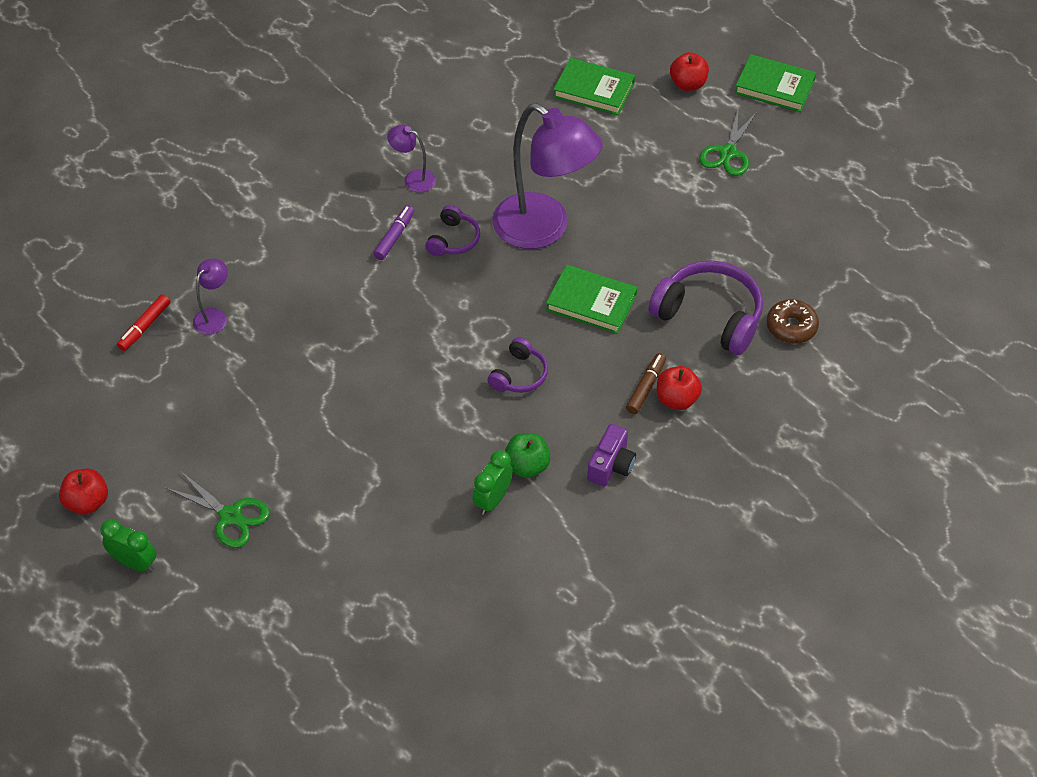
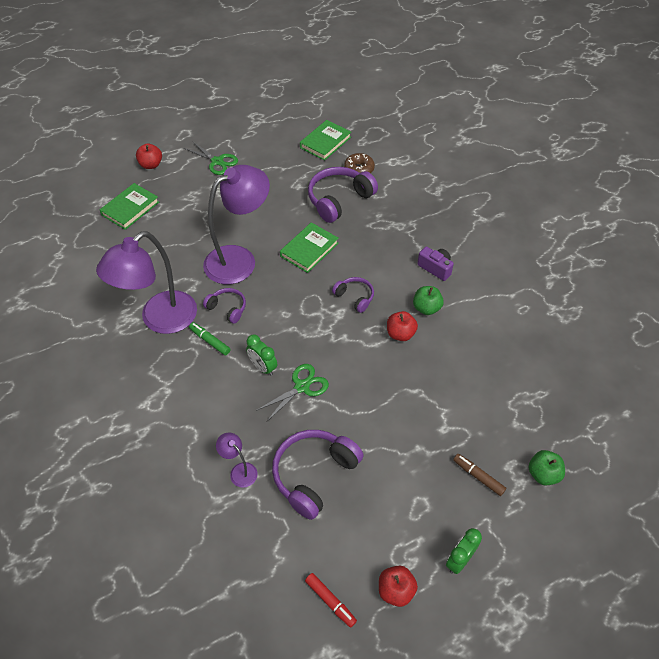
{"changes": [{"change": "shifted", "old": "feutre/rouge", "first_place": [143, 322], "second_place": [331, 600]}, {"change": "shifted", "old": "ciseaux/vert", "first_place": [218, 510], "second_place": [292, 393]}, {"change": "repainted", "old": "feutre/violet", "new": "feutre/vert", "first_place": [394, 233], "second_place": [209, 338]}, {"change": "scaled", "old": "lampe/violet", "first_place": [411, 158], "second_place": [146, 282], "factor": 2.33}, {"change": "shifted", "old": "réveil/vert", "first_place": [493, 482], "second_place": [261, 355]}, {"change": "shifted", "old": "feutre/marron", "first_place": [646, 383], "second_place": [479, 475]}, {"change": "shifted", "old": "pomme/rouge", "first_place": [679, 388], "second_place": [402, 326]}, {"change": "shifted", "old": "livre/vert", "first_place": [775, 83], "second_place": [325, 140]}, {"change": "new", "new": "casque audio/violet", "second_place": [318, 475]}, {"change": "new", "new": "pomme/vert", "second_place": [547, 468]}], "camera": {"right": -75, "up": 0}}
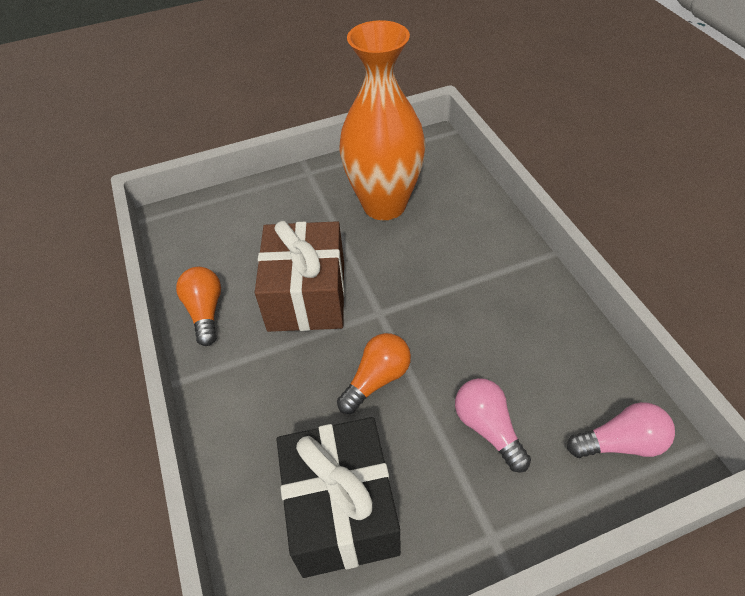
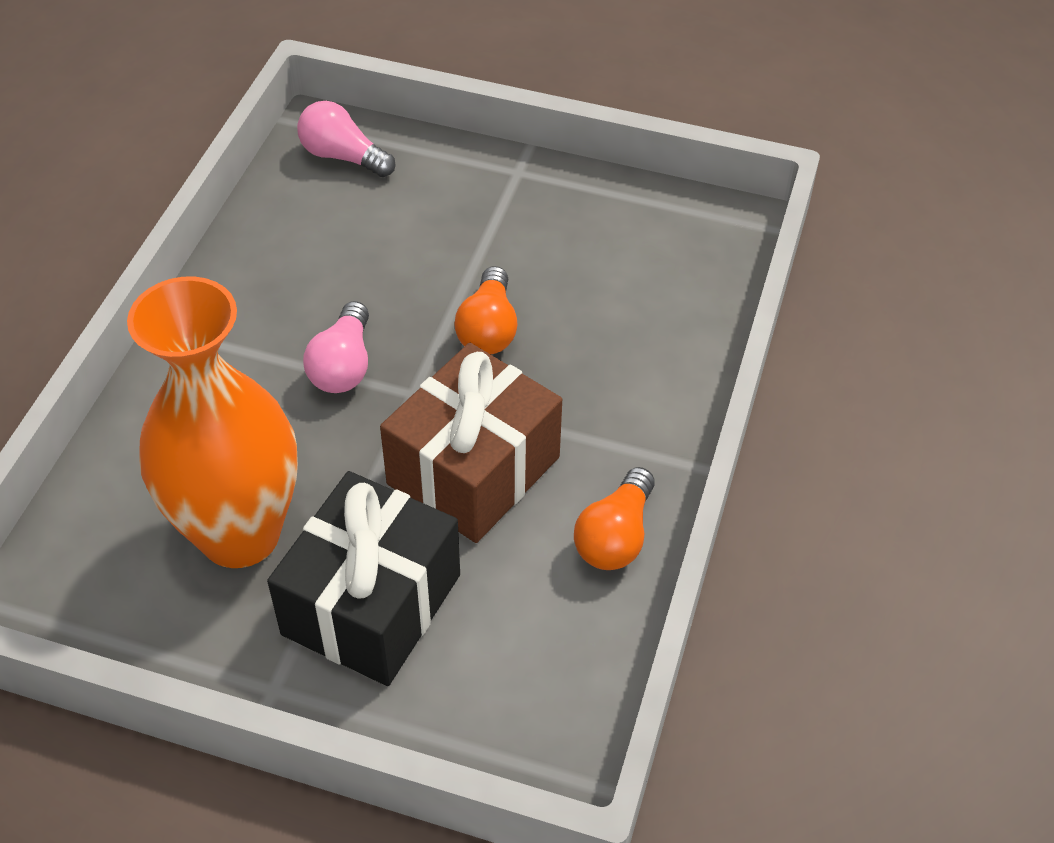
{"changes": [{"change": "shifted", "old": "cadeau/noir", "first_place": [338, 497], "second_place": [363, 578]}, {"change": "rotated", "old": "ampoule/orange", "first_place": [374, 373], "second_place": [486, 310], "degrees": -75}, {"change": "shifted", "old": "ampoule/rose", "first_place": [493, 425], "second_place": [336, 347]}], "camera": {"right": -145, "up": 0}}
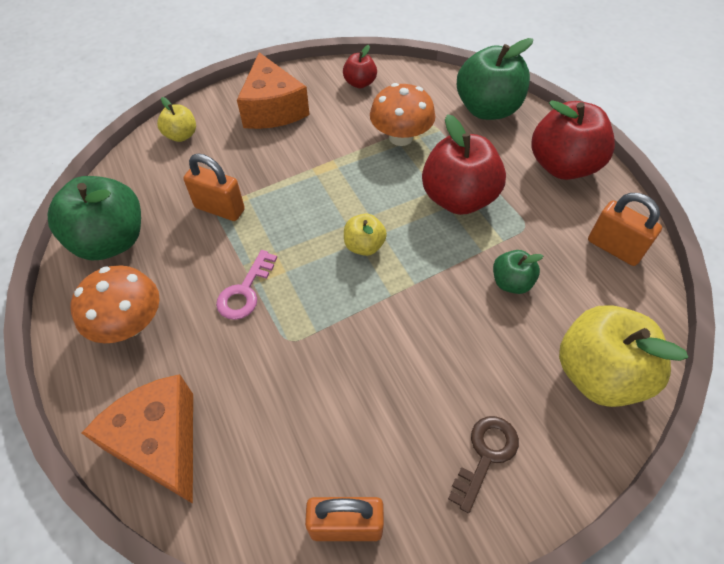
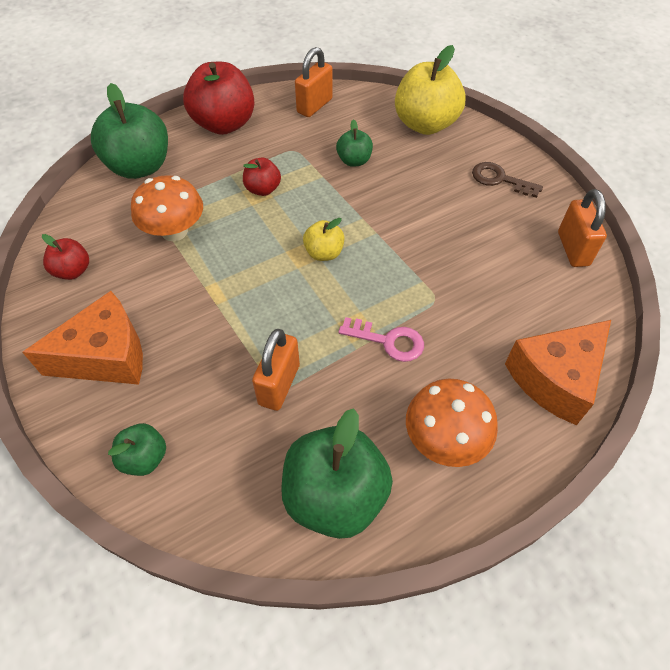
{"changes": [{"change": "repainted", "old": "pomme/jaune", "new": "pomme/vert", "first_place": [176, 119], "second_place": [137, 449]}, {"change": "scaled", "old": "pomme/rouge", "first_place": [464, 164], "second_place": [262, 177], "factor": 0.51}], "camera": {"right": -95, "up": 0}}
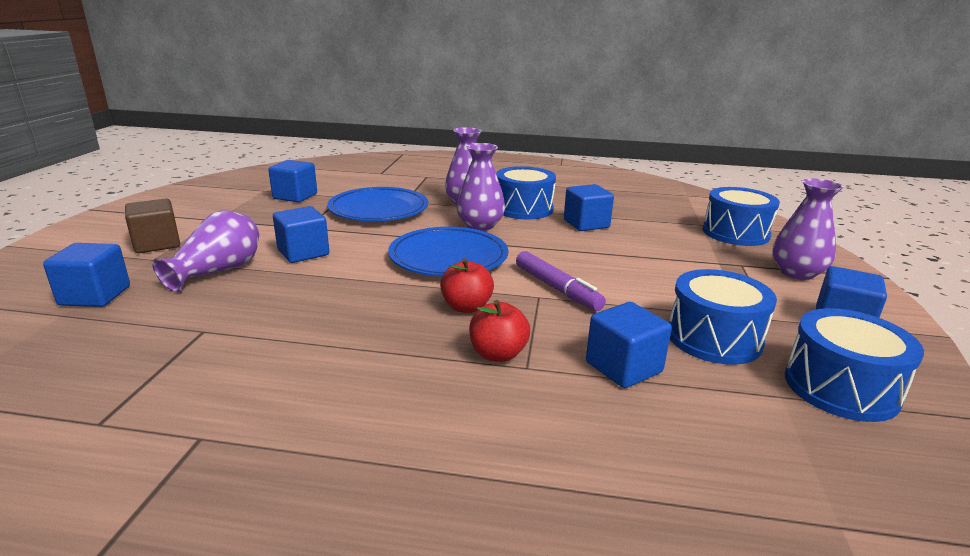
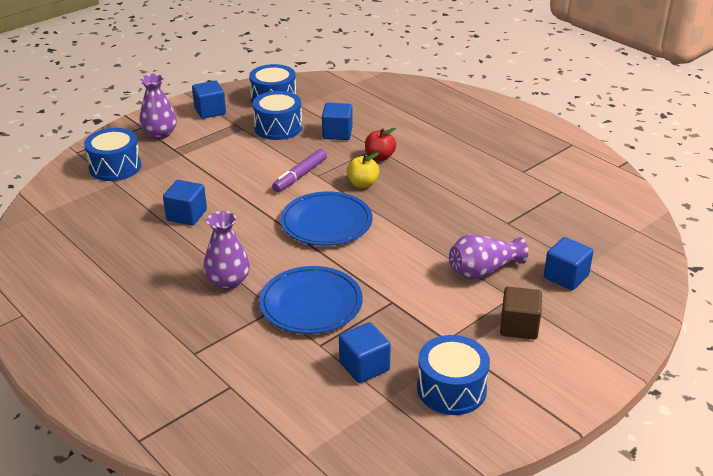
{"changes": [{"change": "gone", "old": "cube/bleu", "first_place": [301, 234]}, {"change": "repainted", "old": "pomme/rouge", "new": "pomme/jaune", "first_place": [467, 285], "second_place": [363, 170]}, {"change": "gone", "old": "vase/violet", "first_place": [480, 187]}, {"change": "shifted", "old": "tambour/bleu", "first_place": [526, 192], "second_place": [453, 375]}, {"change": "rotated", "old": "feutre/violet", "first_place": [561, 281], "second_place": [299, 170], "degrees": -150}], "camera": {"right": -140, "up": 10}}
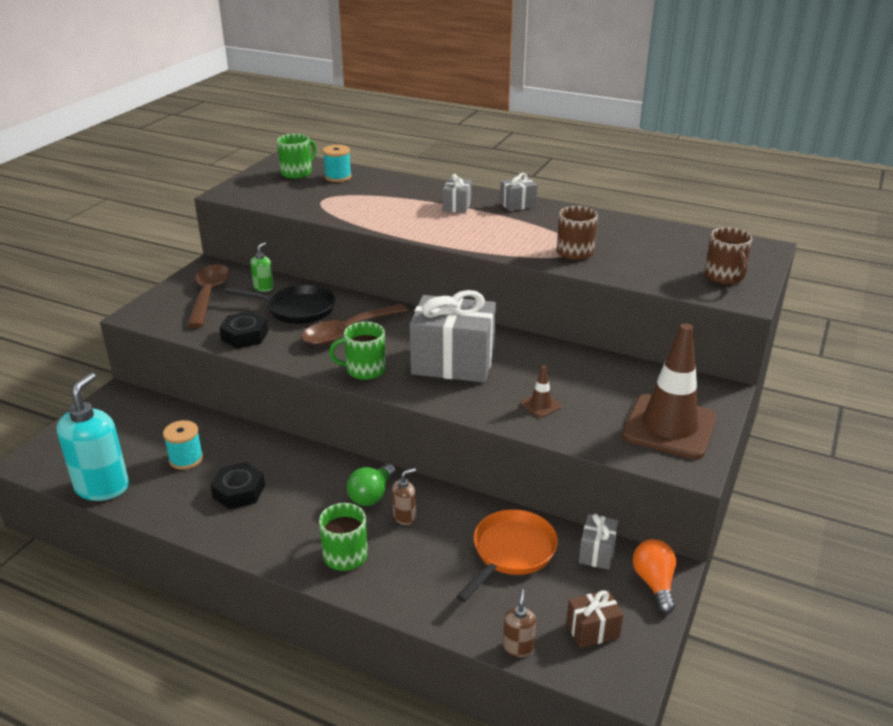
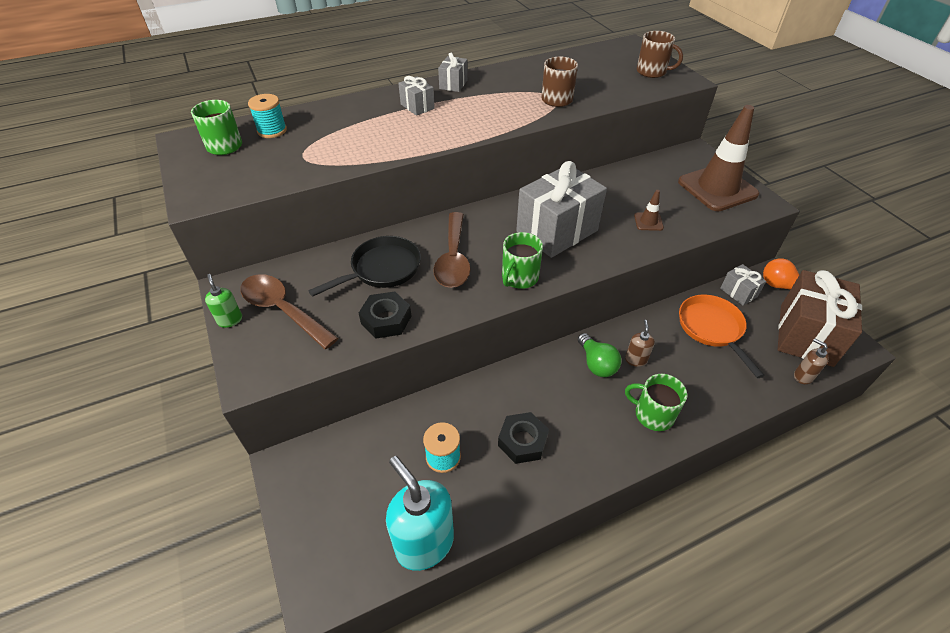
{"changes": [{"change": "shifted", "old": "distributeur de savon/vert", "first_place": [262, 267], "second_place": [223, 301]}, {"change": "scaled", "old": "cadeau/marron", "first_place": [594, 619], "second_place": [820, 318], "factor": 2.16}], "camera": {"right": -50, "up": 15}}
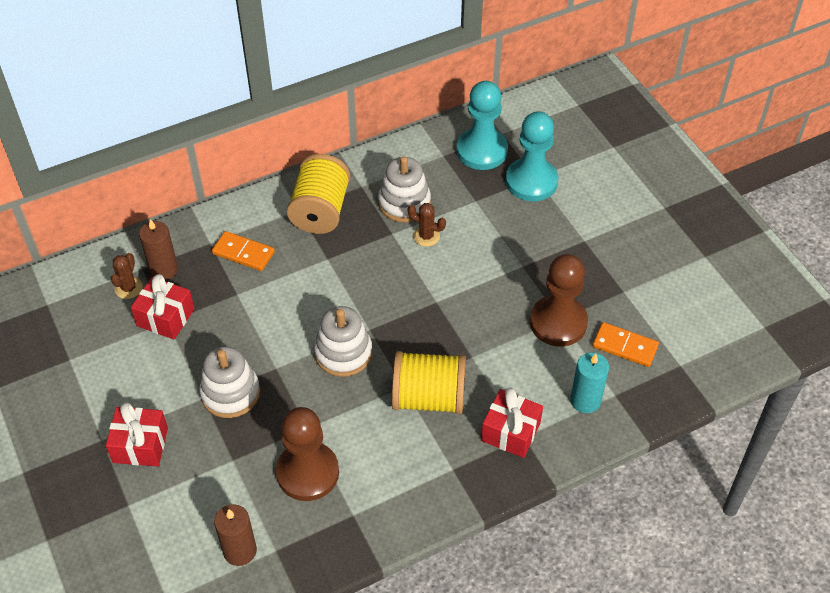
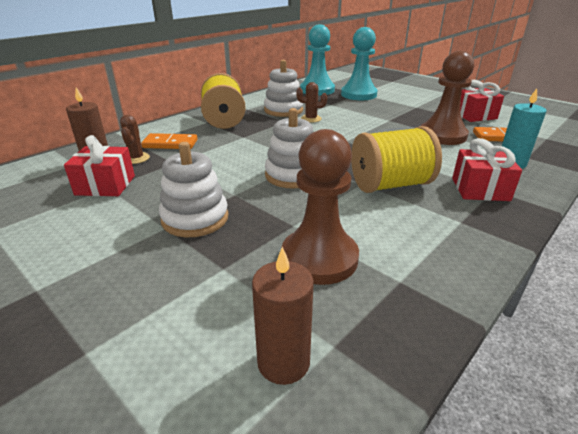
{"changes": [{"change": "shifted", "old": "cadeau/rouge", "first_place": [137, 434], "second_place": [482, 101]}, {"change": "shifted", "old": "cactus/marron", "first_place": [127, 276], "second_place": [135, 139]}], "camera": {"right": -20, "up": -20}}
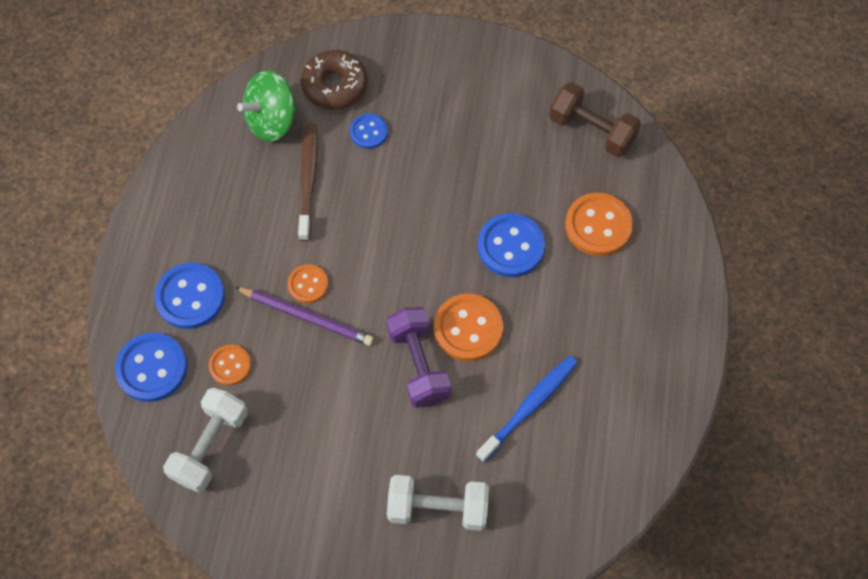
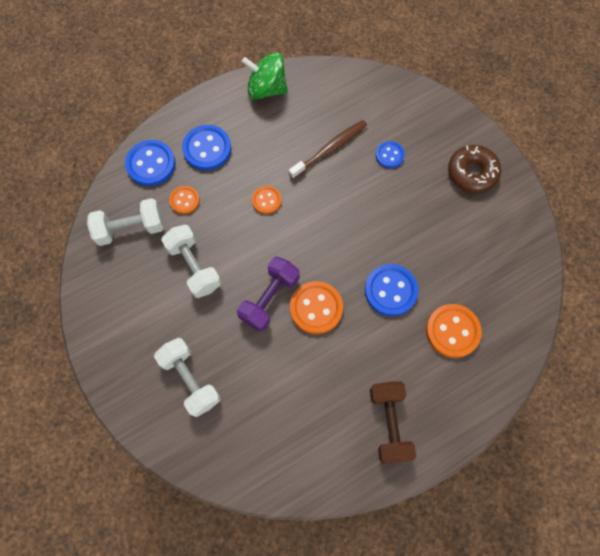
{"changes": [{"change": "gone", "old": "crayon/violet", "first_place": [304, 316]}, {"change": "shifted", "old": "toupie/vert", "first_place": [267, 106], "second_place": [265, 75]}, {"change": "shifted", "old": "beignet/marron", "first_place": [334, 80], "second_place": [474, 169]}, {"change": "gone", "old": "brosse à dents/bleu", "first_place": [527, 409]}, {"change": "shifted", "old": "haltère/marron", "first_place": [595, 119], "second_place": [393, 422]}, {"change": "new", "new": "haltère/blanc", "second_place": [191, 261]}], "camera": {"right": 50, "up": 5}}
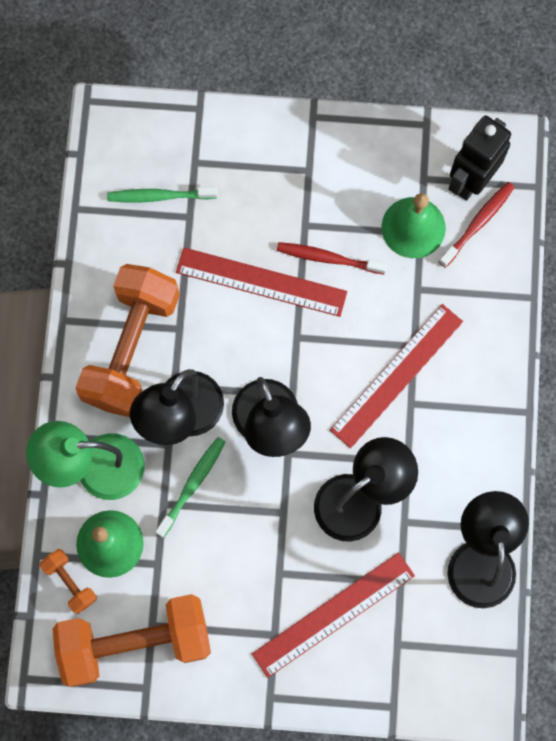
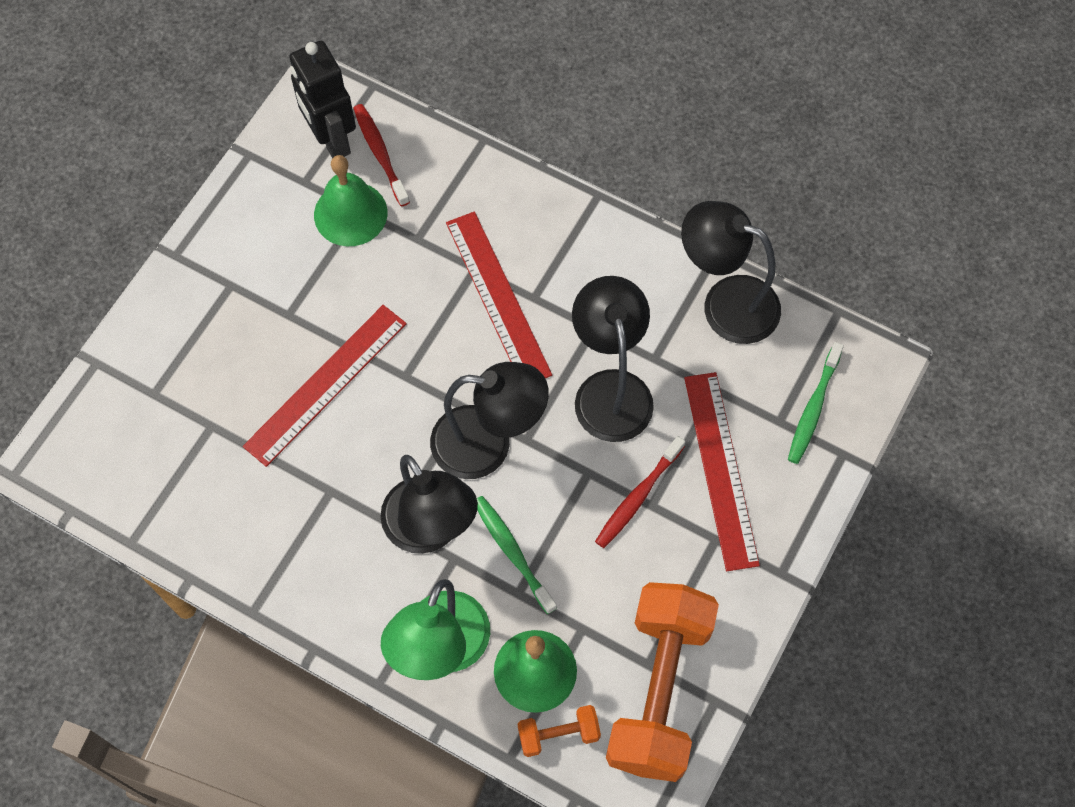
{"changes": [{"change": "gone", "old": "haltère/orange", "first_place": [127, 340]}, {"change": "shifted", "old": "brosse à dents/vert", "first_place": [162, 194], "second_place": [816, 403]}, {"change": "shifted", "old": "brosse à dents/rouge", "first_place": [332, 258], "second_place": [640, 492]}], "camera": {"right": -65, "up": -10}}
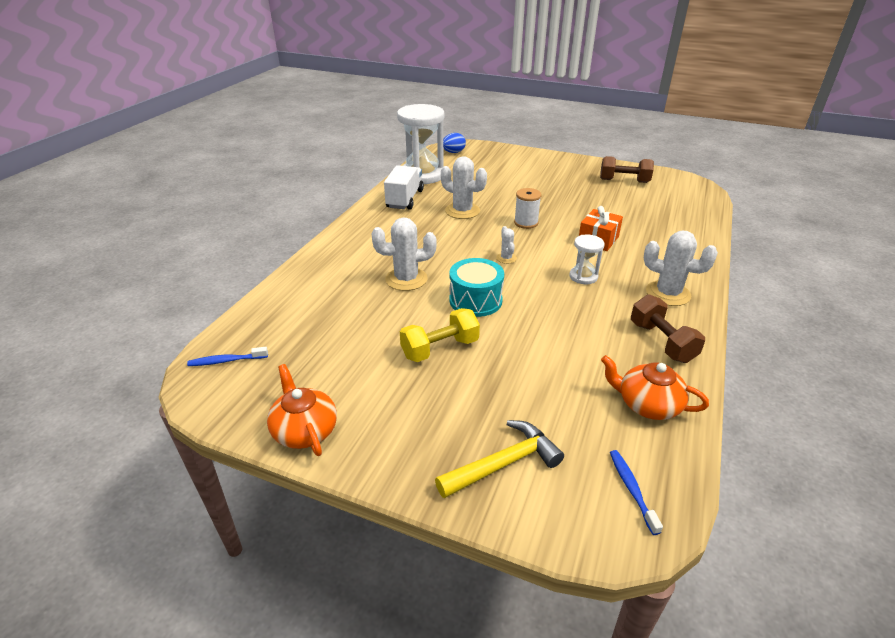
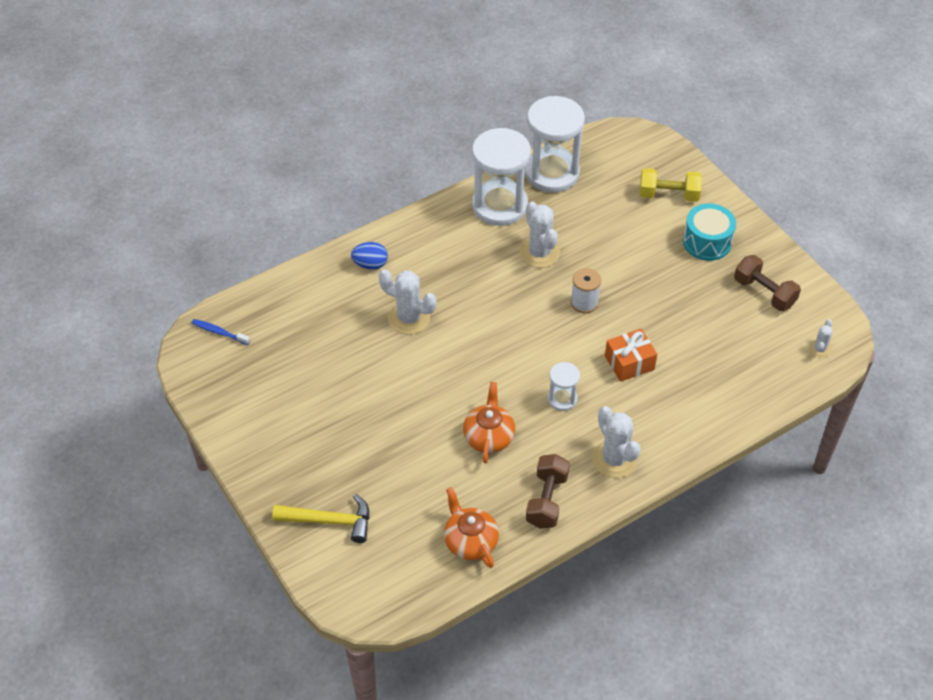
{"changes": [{"change": "shifted", "old": "théière/orange", "first_place": [302, 410], "second_place": [489, 422]}, {"change": "swapped", "old": "camion/blanc", "new": "sablier/blanc", "first_place": [404, 187], "second_place": [501, 177]}, {"change": "shifted", "old": "haltère/jaune", "first_place": [440, 335], "second_place": [671, 185]}, {"change": "shifted", "old": "œuf/bleu", "first_place": [454, 143], "second_place": [369, 256]}, {"change": "shifted", "old": "tambour/turquoise", "first_place": [476, 287], "second_place": [709, 232]}, {"change": "shifted", "old": "cactus/blanc", "first_place": [506, 245], "second_place": [821, 338]}, {"change": "gone", "old": "brosse à dents/bleu", "first_place": [636, 492]}], "camera": {"right": 35, "up": 15}}
